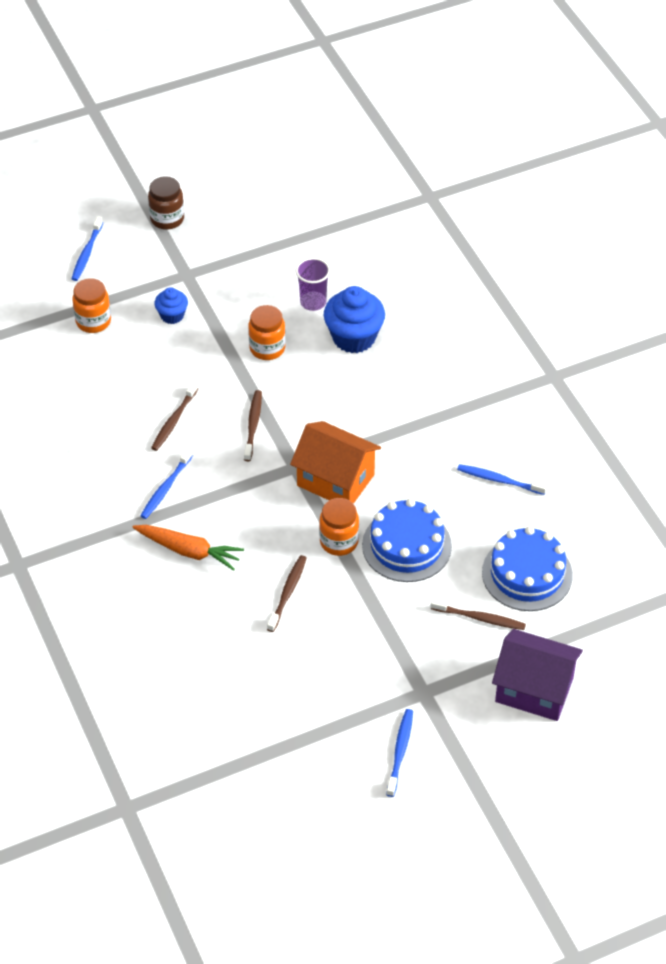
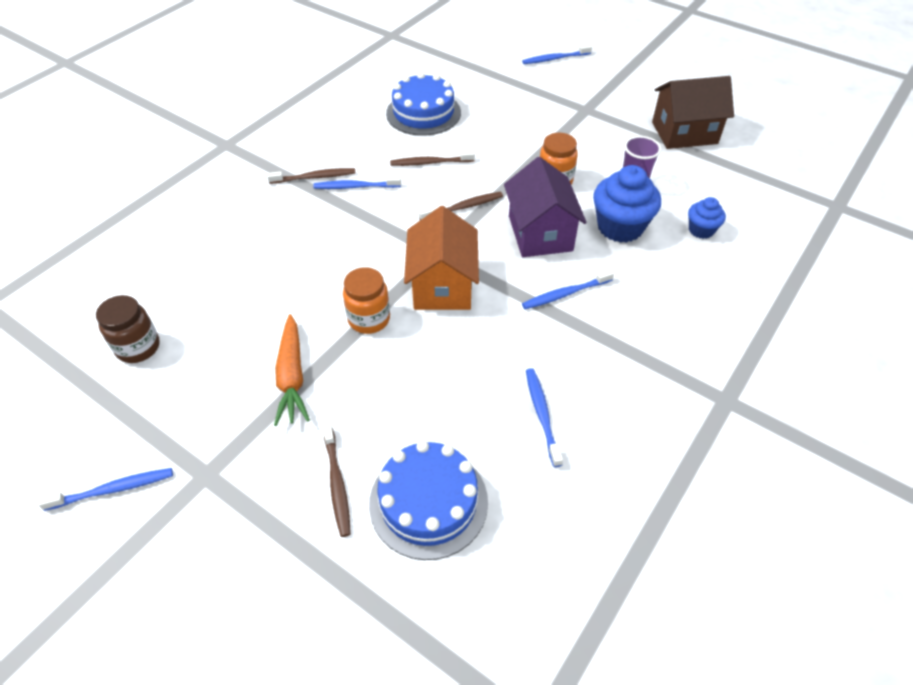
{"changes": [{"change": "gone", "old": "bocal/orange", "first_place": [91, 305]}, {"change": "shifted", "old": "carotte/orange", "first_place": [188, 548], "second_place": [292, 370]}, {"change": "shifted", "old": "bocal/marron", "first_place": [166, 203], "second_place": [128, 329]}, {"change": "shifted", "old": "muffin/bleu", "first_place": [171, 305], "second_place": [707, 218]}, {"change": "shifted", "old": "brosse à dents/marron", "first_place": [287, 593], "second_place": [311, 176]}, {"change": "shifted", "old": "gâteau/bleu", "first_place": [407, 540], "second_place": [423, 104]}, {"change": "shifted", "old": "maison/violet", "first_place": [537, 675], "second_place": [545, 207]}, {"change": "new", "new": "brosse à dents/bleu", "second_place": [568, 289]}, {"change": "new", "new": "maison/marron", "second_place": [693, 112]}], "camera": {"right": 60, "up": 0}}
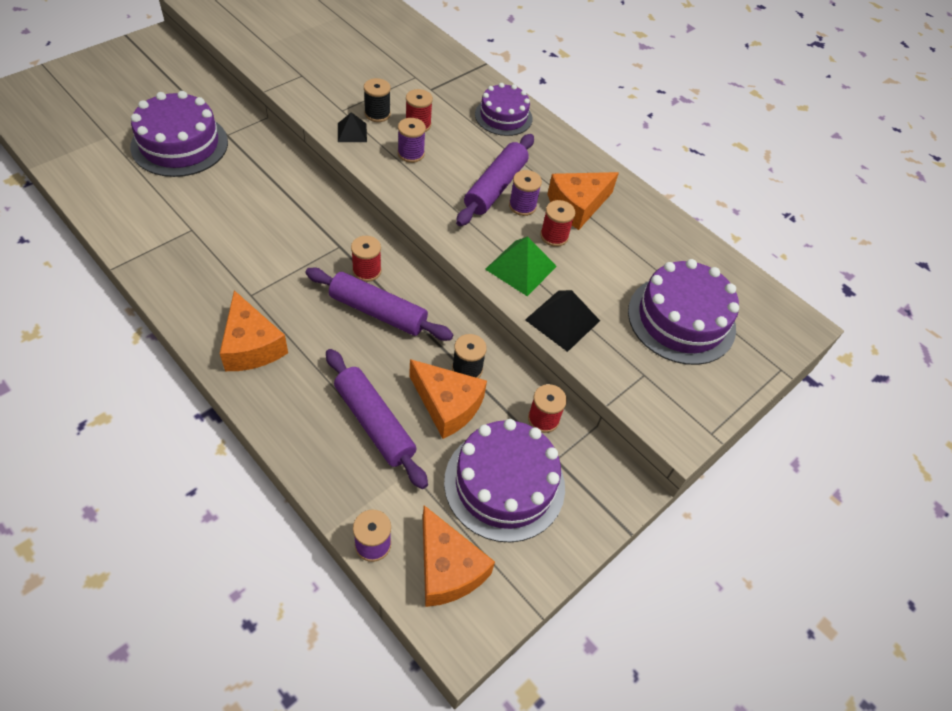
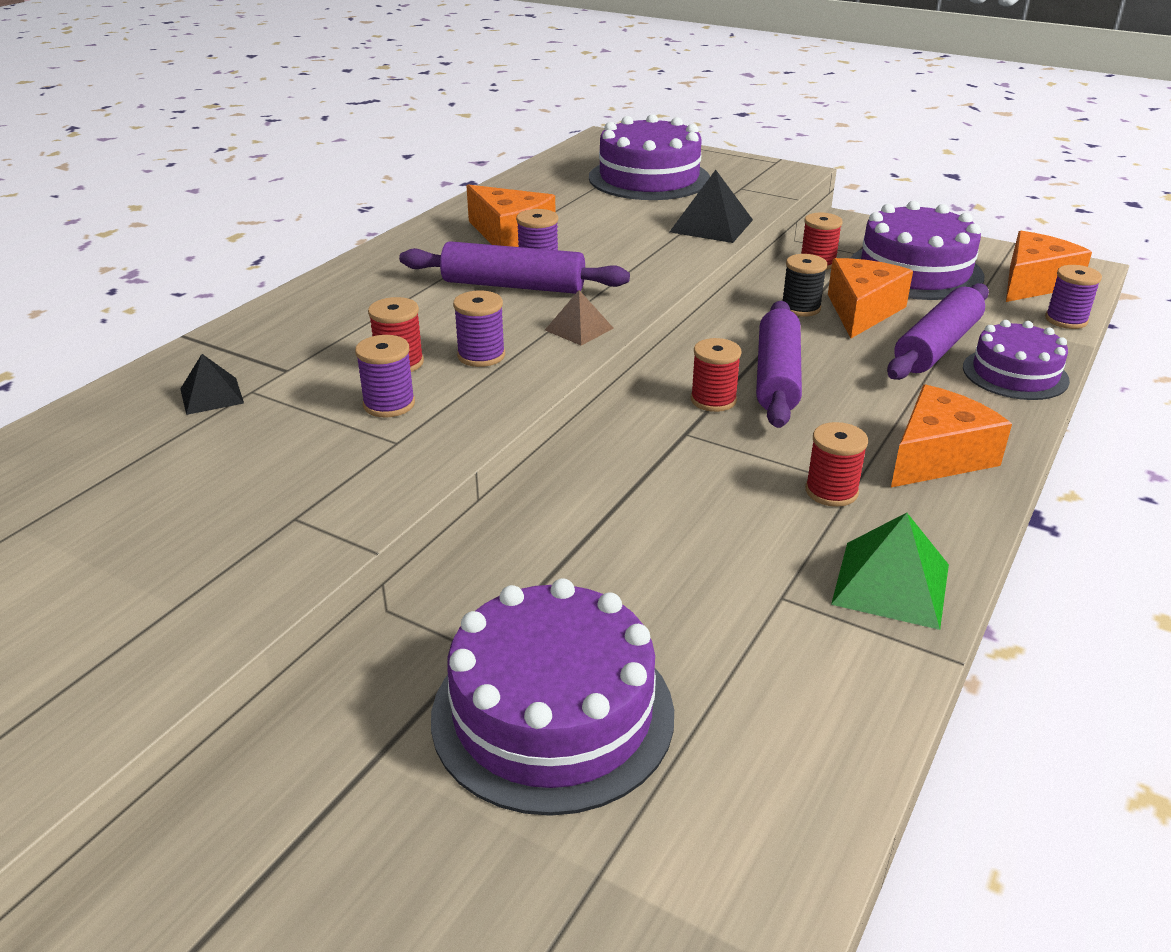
{"changes": [{"change": "shifted", "old": "pyramide/noir", "first_place": [352, 127], "second_place": [212, 384]}, {"change": "repainted", "old": "bobine/noir", "new": "bobine/violet", "first_place": [377, 100], "second_place": [385, 376]}, {"change": "shifted", "old": "gâteau/violet", "first_place": [503, 109], "second_place": [1016, 360]}, {"change": "shifted", "old": "pyramide/vert", "first_place": [521, 266], "second_place": [890, 571]}, {"change": "shifted", "old": "bobine/rouge", "first_place": [557, 223], "second_place": [836, 464]}, {"change": "new", "new": "pyramide/marron", "second_place": [579, 318]}], "camera": {"right": -100, "up": -20}}
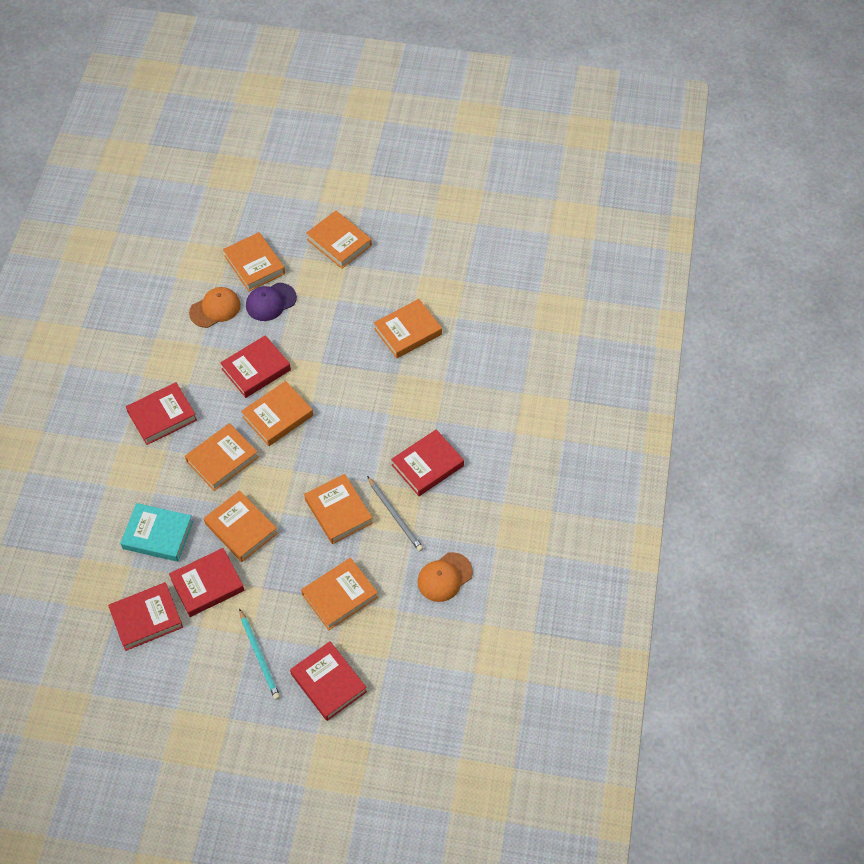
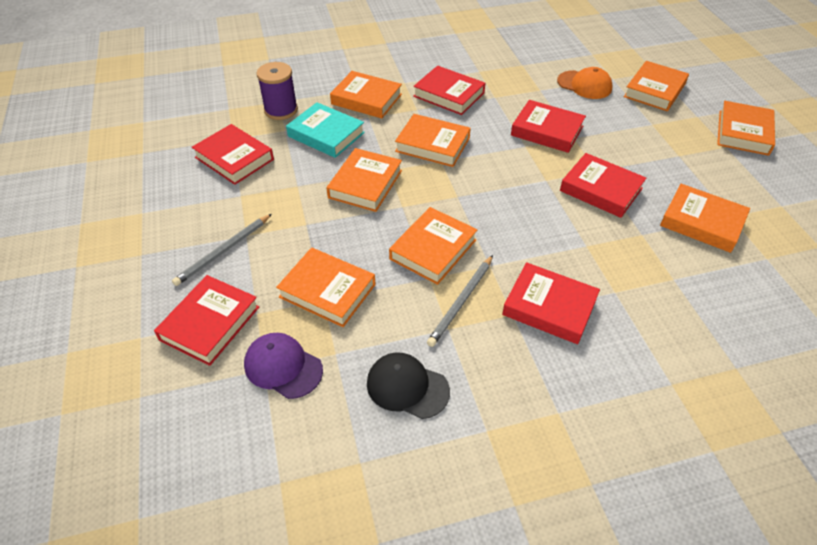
{"changes": [{"change": "rotated", "old": "livre/turquoise", "first_place": [156, 532], "second_place": [325, 130], "degrees": -45}, {"change": "shifted", "old": "livre/rouge", "first_place": [207, 582], "second_place": [603, 185]}, {"change": "repainted", "old": "crayon/turquoise", "new": "crayon/gris", "first_place": [259, 654], "second_place": [222, 250]}, {"change": "shifted", "old": "livre/orange", "first_place": [277, 413], "second_place": [366, 94]}, {"change": "shifted", "old": "casquette/violet", "first_place": [271, 302], "second_place": [283, 366]}, {"change": "repainted", "old": "casquette/orange", "new": "casquette/noir", "first_place": [445, 577], "second_place": [408, 386]}, {"change": "new", "new": "bobine/violet", "second_place": [277, 91]}], "camera": {"right": 65, "up": -10}}
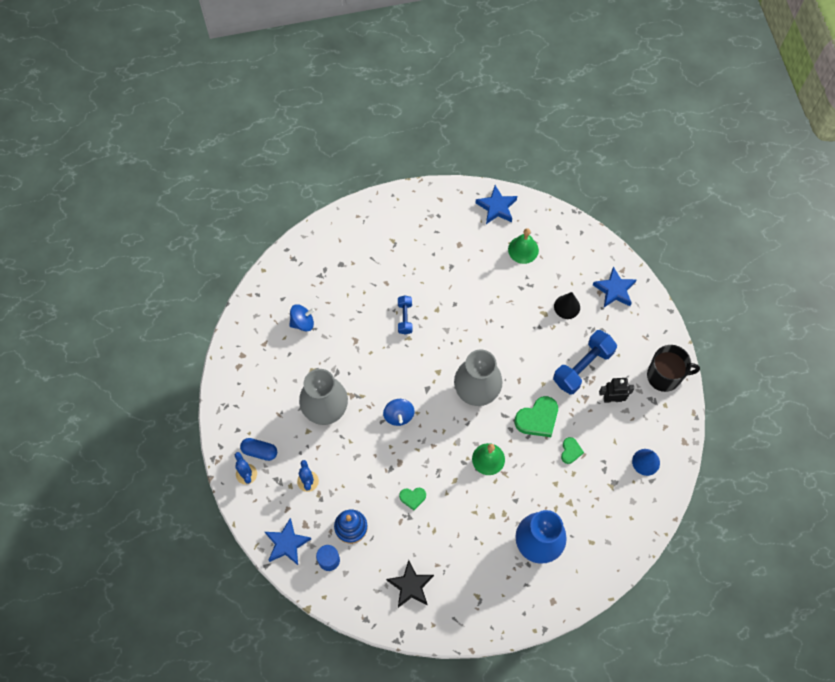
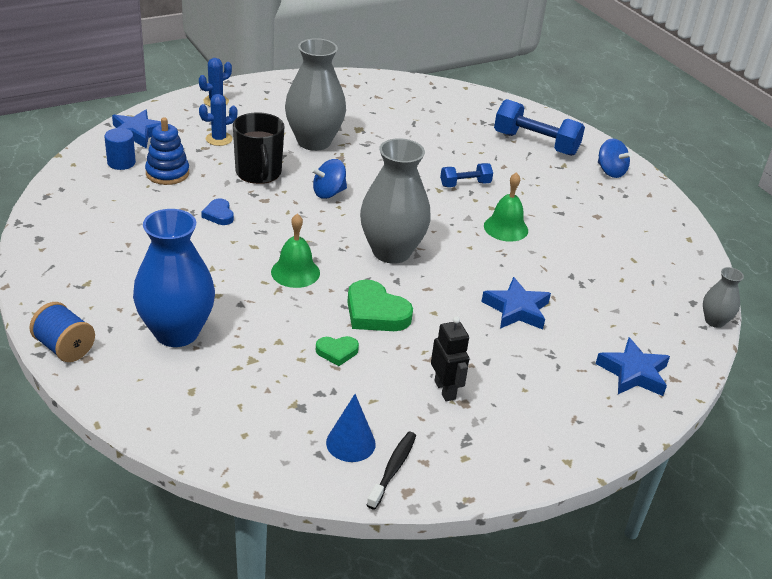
{"changes": [{"change": "gone", "old": "gélule/bleu", "first_place": [258, 449]}, {"change": "shifted", "old": "toupie/bleu", "first_place": [302, 317], "second_place": [615, 158]}, {"change": "gone", "old": "étoile/noir", "first_place": [410, 584]}, {"change": "repainted", "old": "cœur/vert", "new": "cœur/bleu", "first_place": [412, 499], "second_place": [217, 211]}, {"change": "shifted", "old": "étoile/bleu", "first_place": [496, 204], "second_place": [516, 303]}, {"change": "shifted", "old": "cloche/vert", "first_place": [523, 246], "second_place": [506, 207]}, {"change": "shifted", "old": "haltère/bleu", "first_place": [585, 362], "second_place": [539, 127]}, {"change": "gone", "old": "cône/noir", "first_place": [567, 305]}, {"change": "shifted", "old": "tasse/noir", "first_place": [673, 368], "second_place": [258, 148]}, {"change": "new", "new": "bobine/bleu", "second_place": [62, 332]}, {"change": "new", "new": "brosse à dents/noir", "second_place": [391, 471]}, {"change": "new", "new": "vase/gris", "second_place": [723, 297]}], "camera": {"right": 70, "up": -30}}
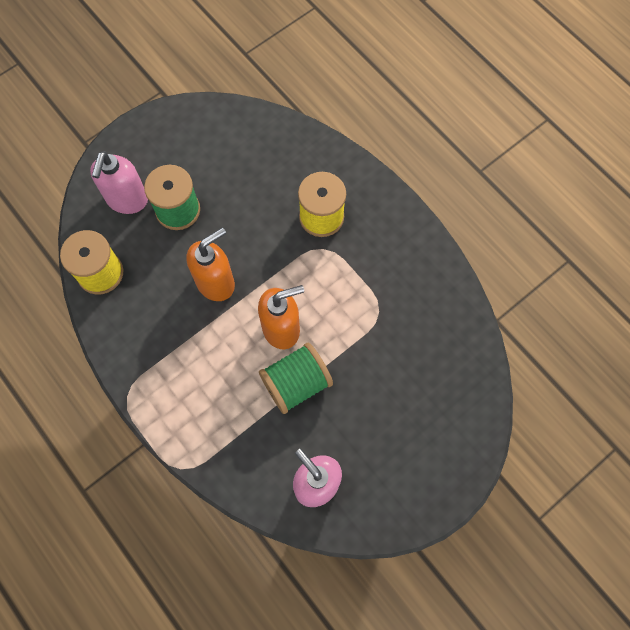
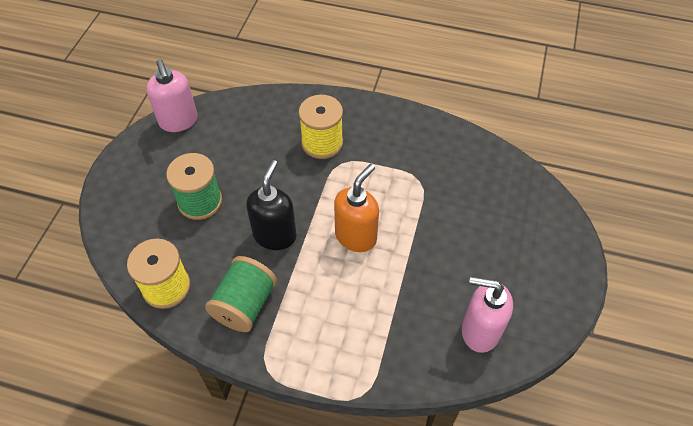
{"changes": [{"change": "shifted", "old": "distributeur de savon/rose", "first_place": [119, 182], "second_place": [172, 95]}, {"change": "repainted", "old": "distributeur de savon/orange", "new": "distributeur de savon/noir", "first_place": [210, 264], "second_place": [271, 205]}, {"change": "shifted", "old": "bobine/vert", "first_place": [296, 378], "second_place": [241, 294]}], "camera": {"right": -35, "up": -15}}
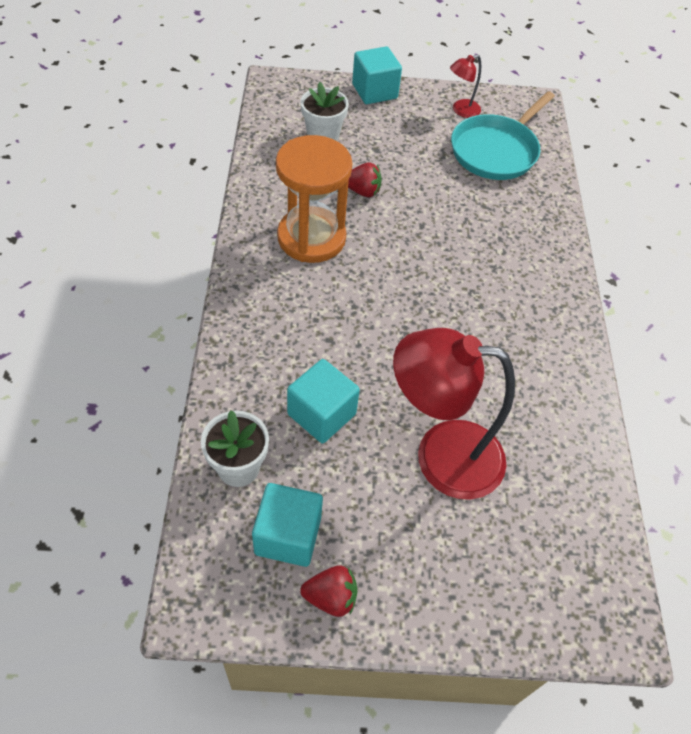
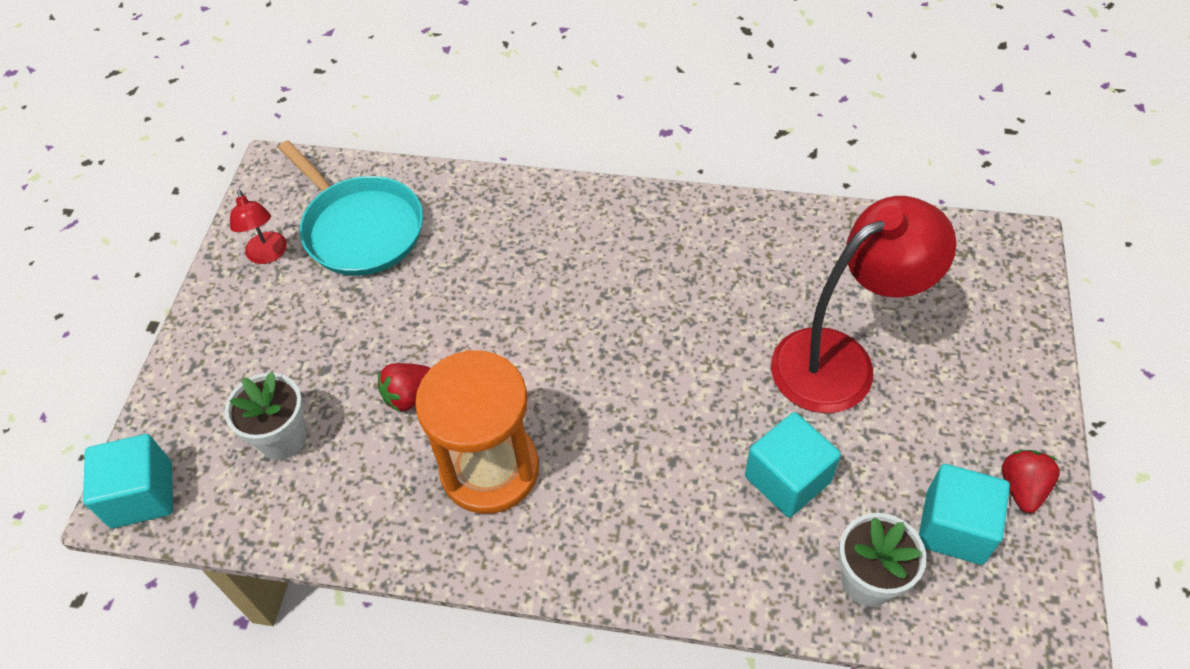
{"changes": [{"change": "rotated", "old": "fraise/rouge", "first_place": [365, 179], "second_place": [404, 387], "degrees": -150}, {"change": "shifted", "old": "cube/turquoise", "first_place": [377, 75], "second_place": [128, 481]}, {"change": "rotated", "old": "lampe/rouge", "first_place": [454, 414], "second_place": [864, 304], "degrees": -135}], "camera": {"right": -75, "up": 0}}
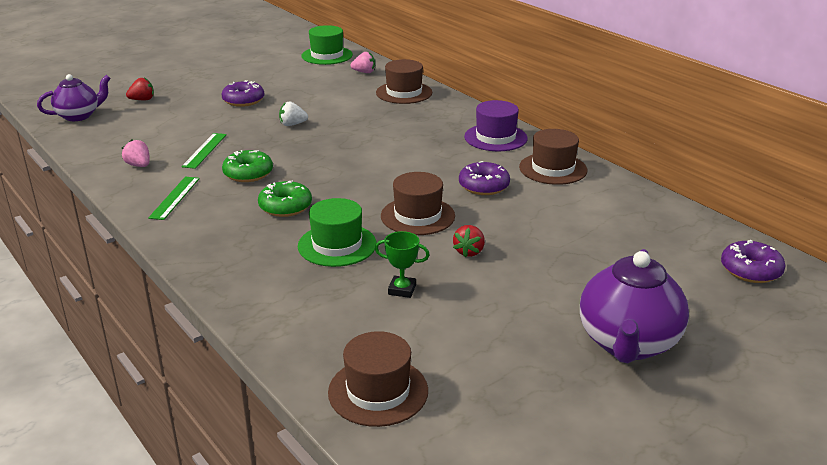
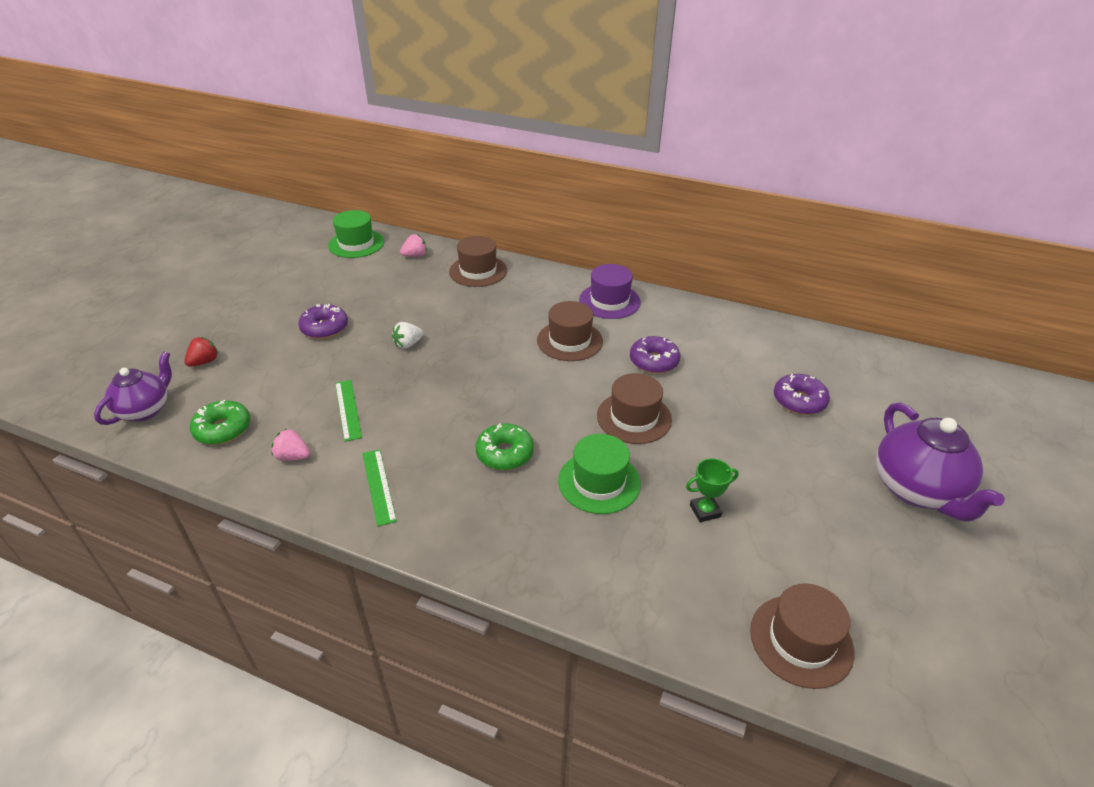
{"changes": [{"change": "shifted", "old": "beignet/vert", "first_place": [247, 166], "second_place": [220, 422]}, {"change": "gone", "old": "fraise/rouge", "first_place": [469, 241]}, {"change": "shifted", "old": "chapeau/marron", "first_place": [553, 157], "second_place": [570, 331]}, {"change": "shifted", "old": "beignet/violet", "first_place": [753, 261], "second_place": [802, 394]}], "camera": {"right": -30, "up": 10}}
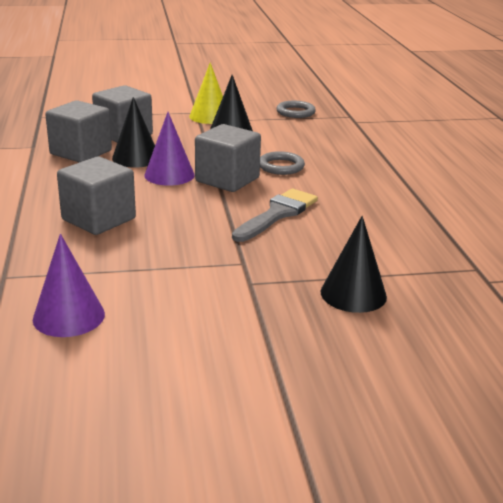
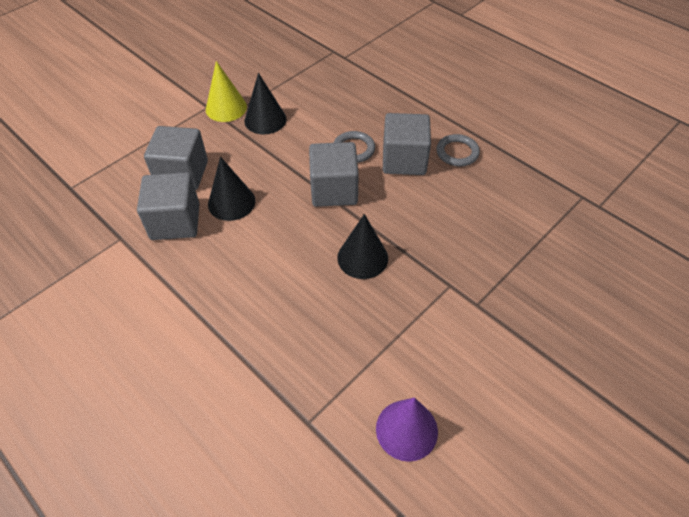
{"changes": [{"change": "shifted", "old": "cube/gris", "first_place": [96, 196], "second_place": [407, 144]}, {"change": "gone", "old": "cône/violet", "first_place": [169, 149]}, {"change": "gone", "old": "pinceau/gris", "first_place": [275, 215]}, {"change": "shifted", "old": "anneau/gris", "first_place": [296, 109], "second_place": [458, 150]}, {"change": "shifted", "old": "cône/noir", "first_place": [354, 264], "second_place": [362, 246]}], "camera": {"right": -35, "up": 25}}
